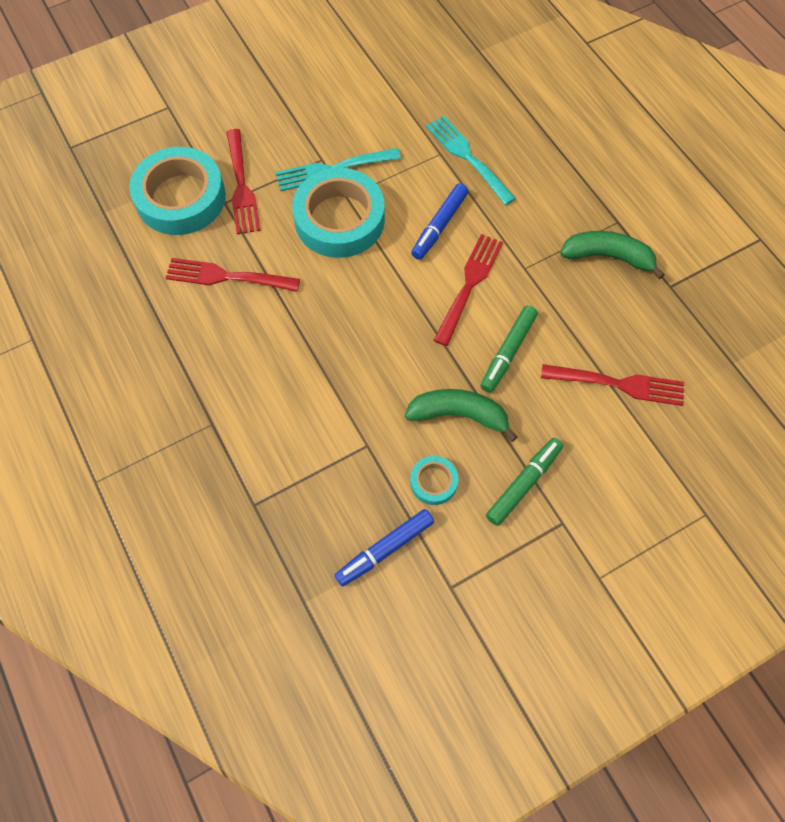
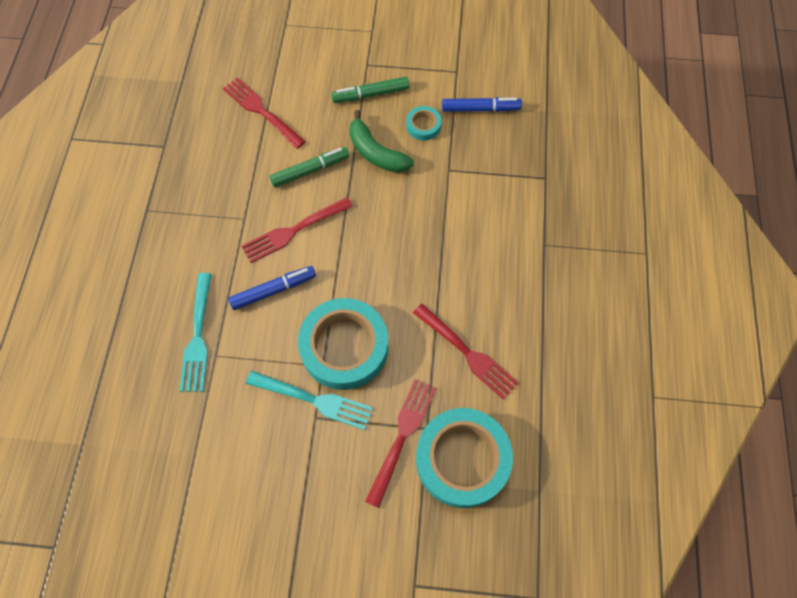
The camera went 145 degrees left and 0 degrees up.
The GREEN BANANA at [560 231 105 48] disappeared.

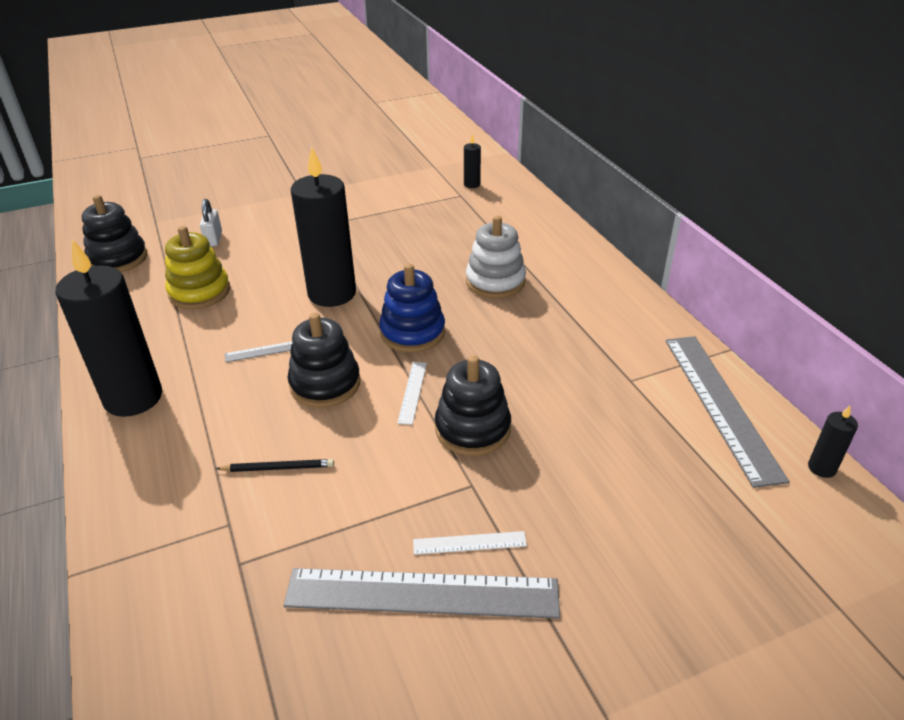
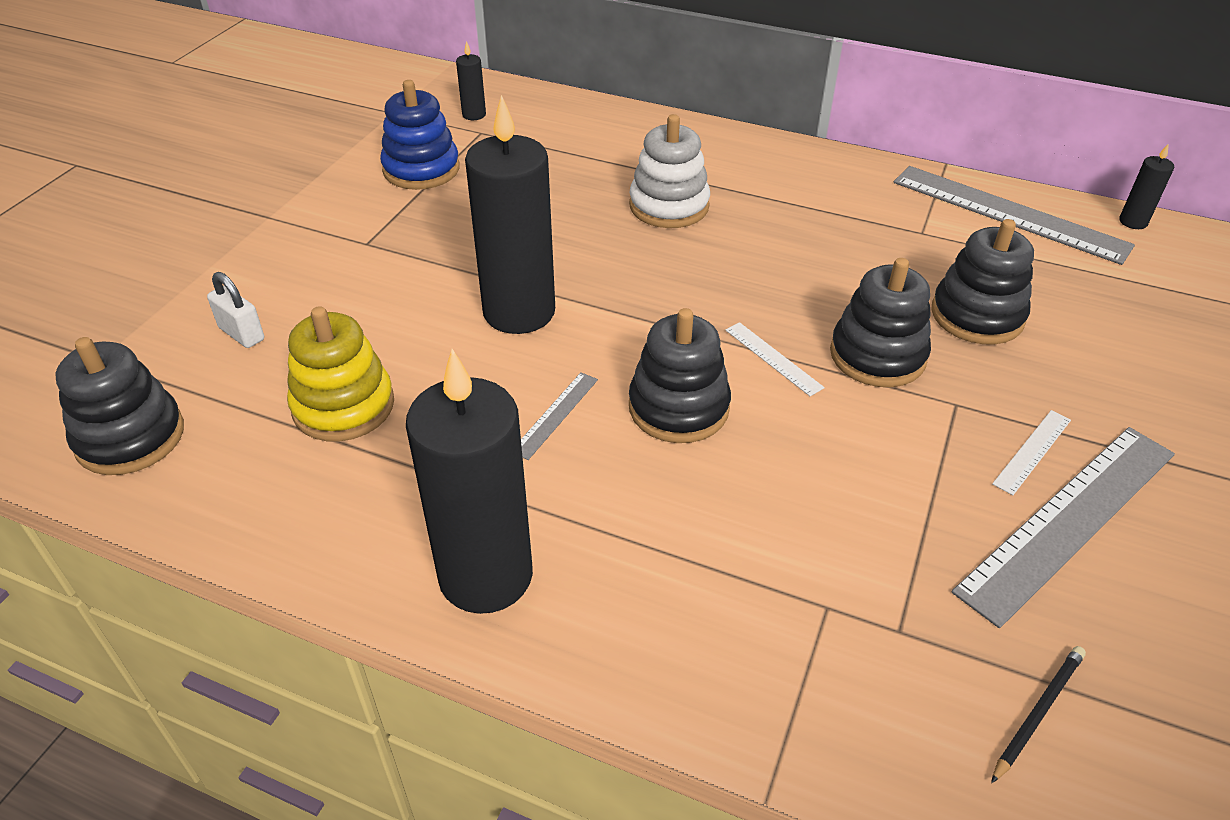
The camera went 45 degrees left and 5 degrees up.
The BLUE STACKING TOY moved from [379 263 66 90] to [380 80 80 110].
The BLACK PENCIL moved from [216 459 118 13] to [991 646 95 137].
The BLACK STACKING TOY at [931 219 103 125] appeared.

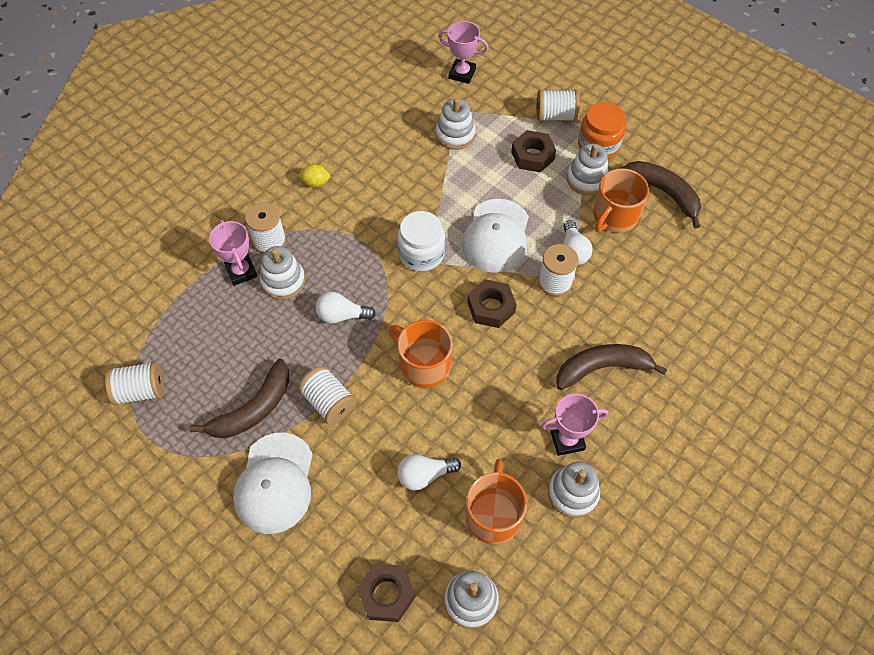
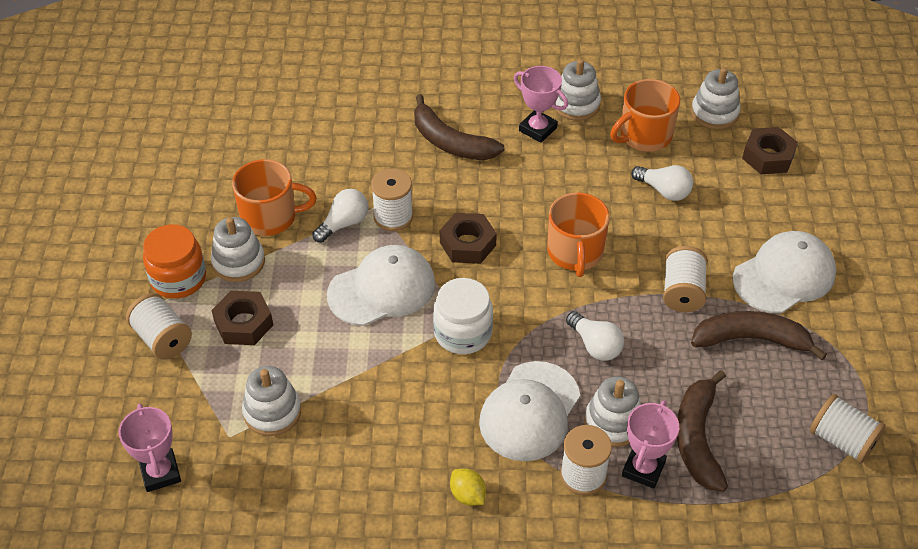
The camera went 130 degrees left and 10 degrees down.
The BROWN BANANA moved from [622 161 79 67] to [677 370 51 122].
The WHITE CAP at [479 361 101 100] appeared.

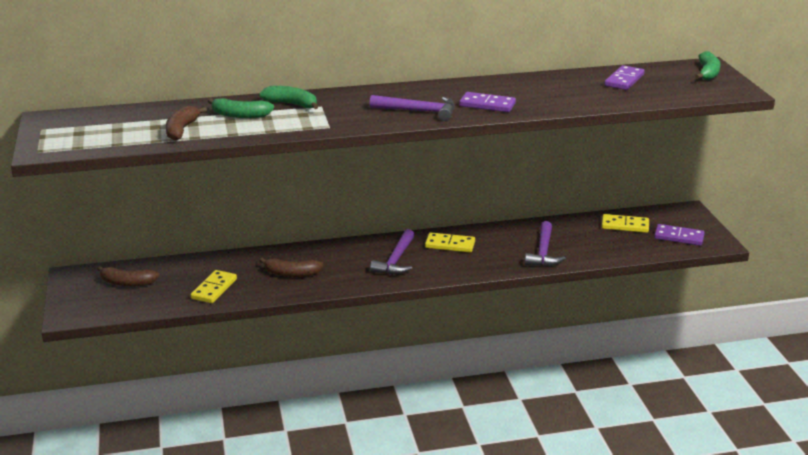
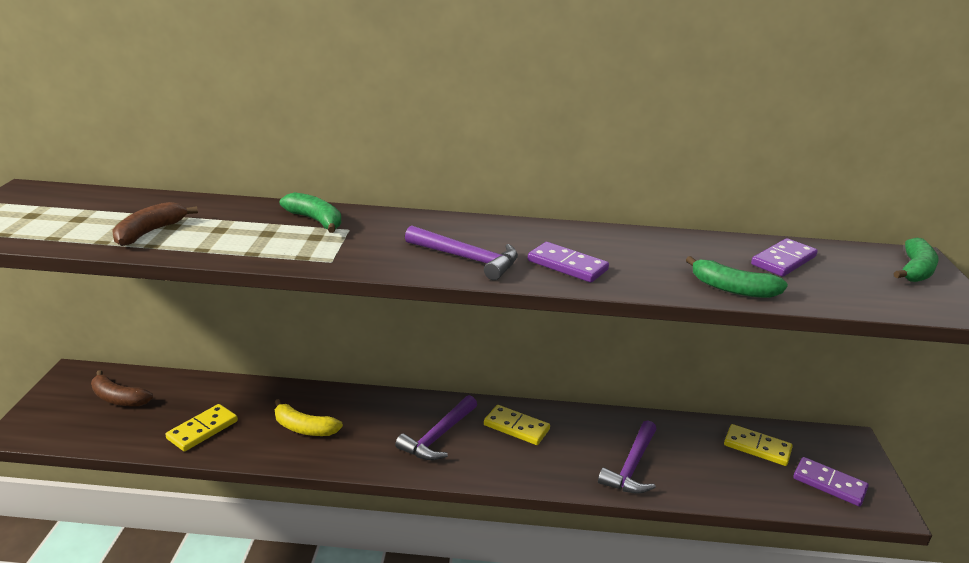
The camera went 15 degrees right and 0 degrees up.
The GREEN BANANA moved from [208 98 66 20] to [686 256 102 42].
The BROWN BANANA at [259 258 64 19] became the YELLOW BANANA at [275 399 68 37].

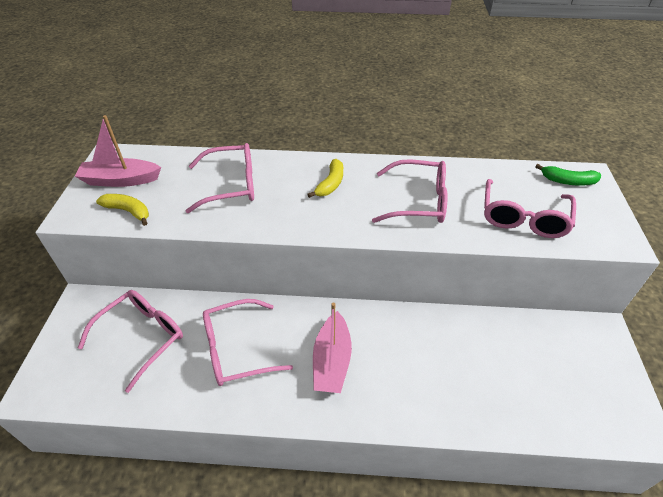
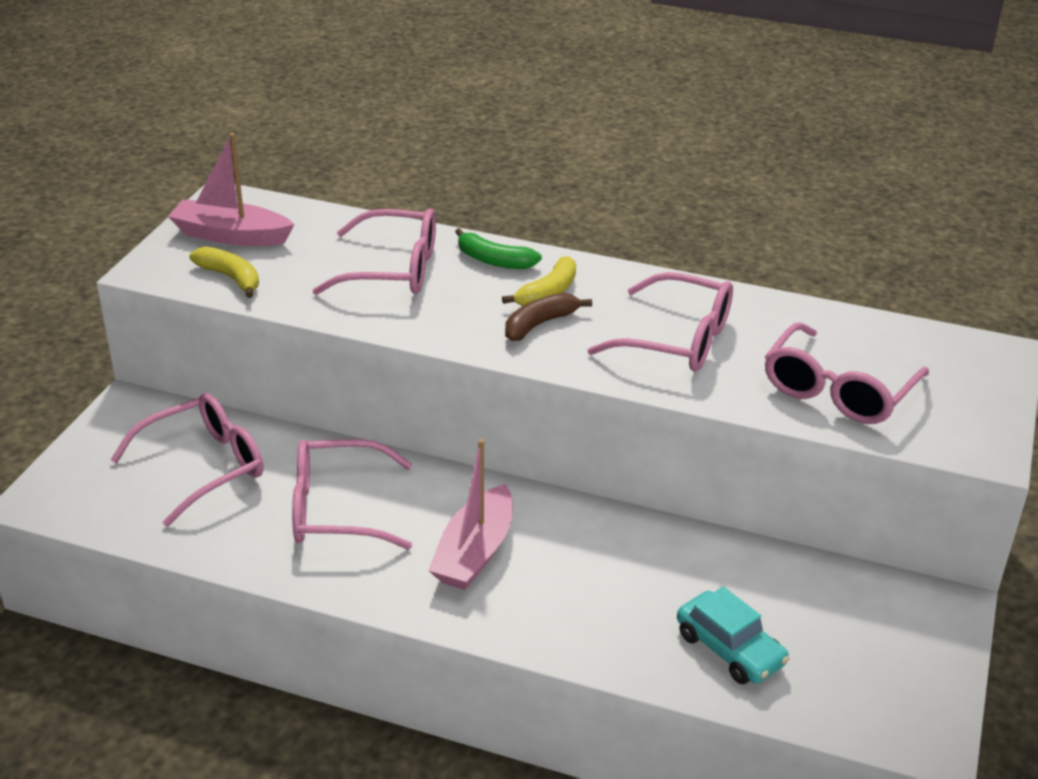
The camera went 15 degrees right and 10 degrees down.
The GREEN BANANA moved from [535 164 66 21] to [455 228 87 41].
The BROWN BANANA at [505 293 87 48] appeared.
The TURQUOISE CAR at [677 587 113 97] appeared.

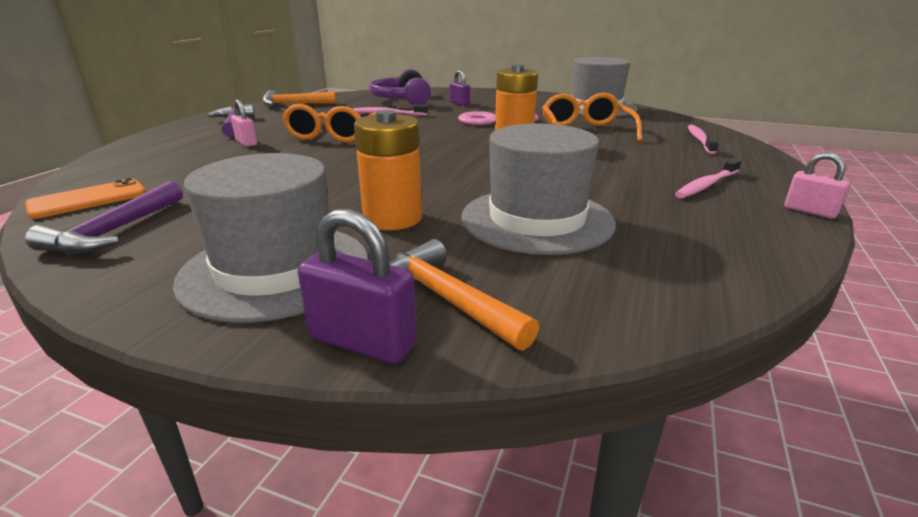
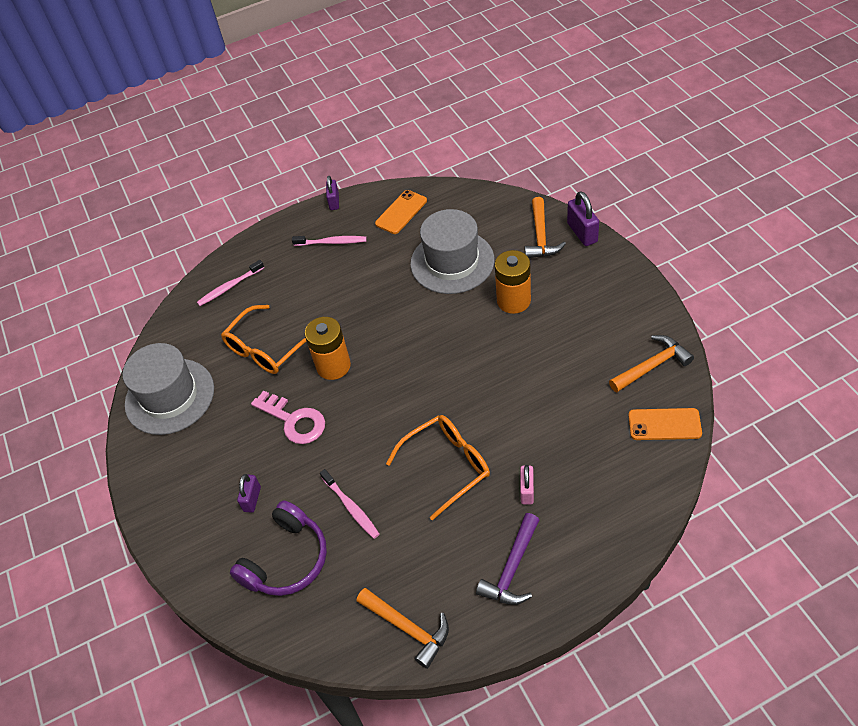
The camera went 130 degrees left and 25 degrees up.
The PINK PADLOCK at [784 152 66 67] became the PURPLE PADLOCK at [326 176 13 34].
The GREY HAT at [173 153 195 170] disappeared.
The PURPLE HAMMER at [25 181 158 73] became the ORANGE HAMMER at [609 335 85 57].
The ORANGE PHONE at [375 190 52 44] appeared.

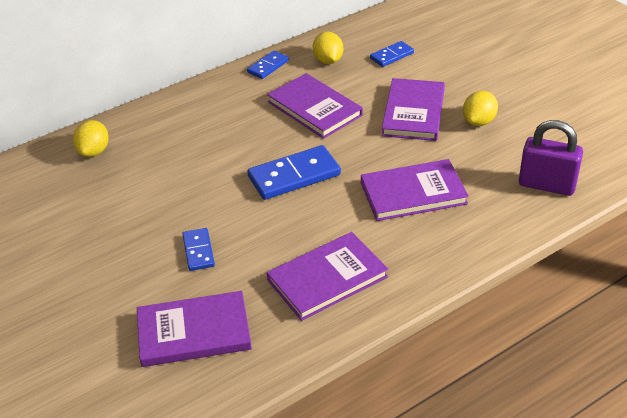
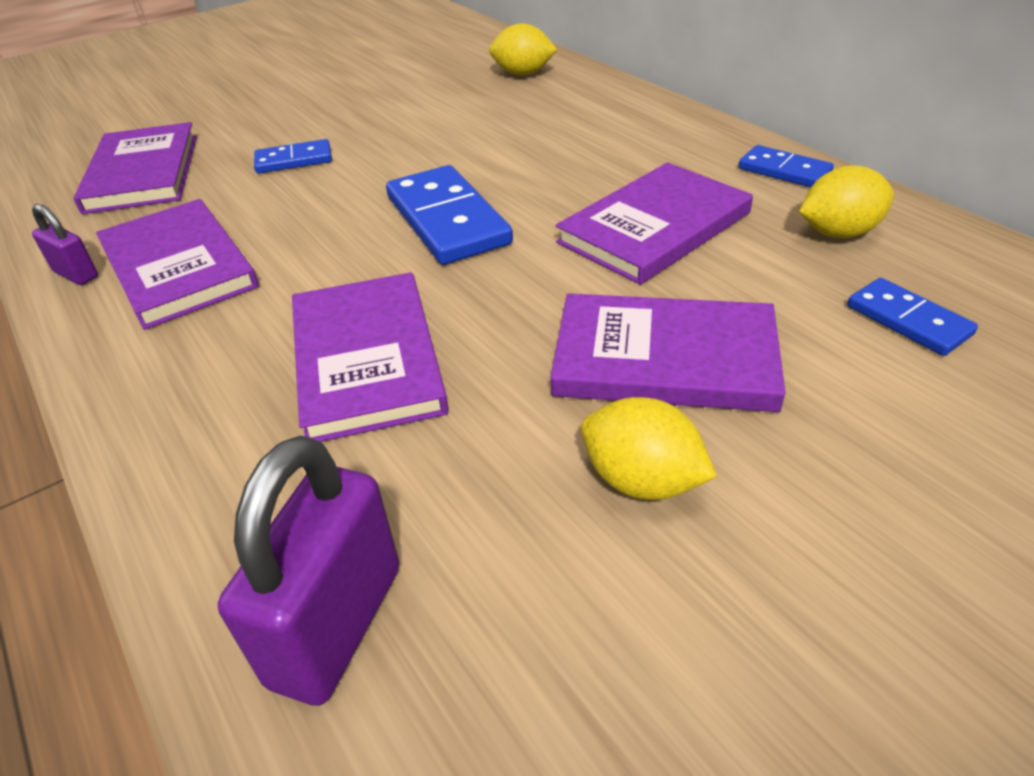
The camera went 90 degrees right and 0 degrees up.
The PURPLE PADLOCK at [32 204 66 81] appeared.

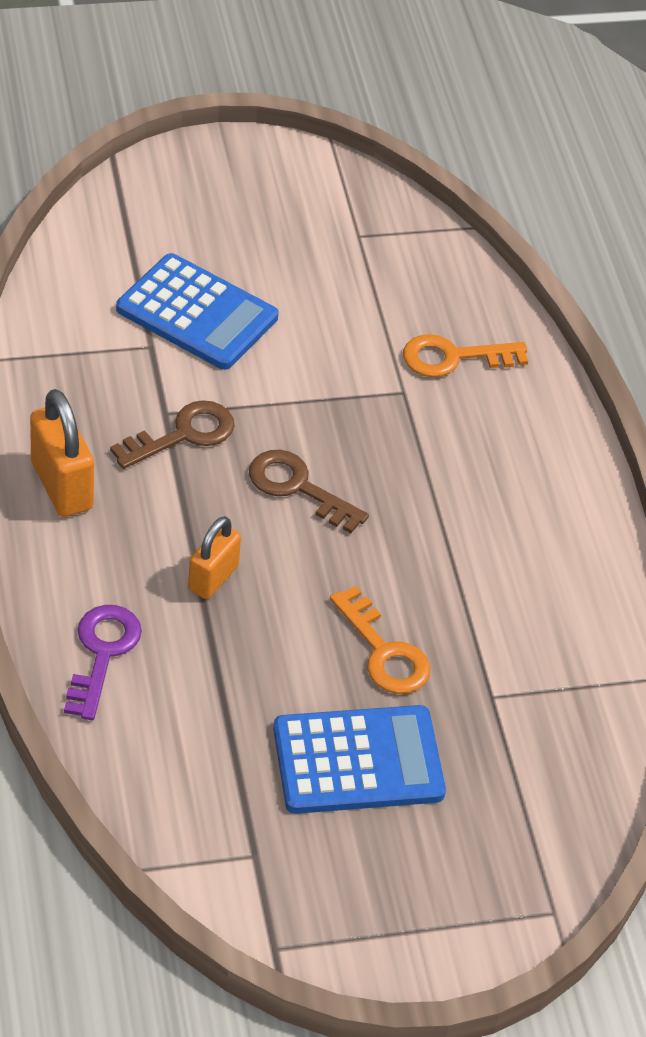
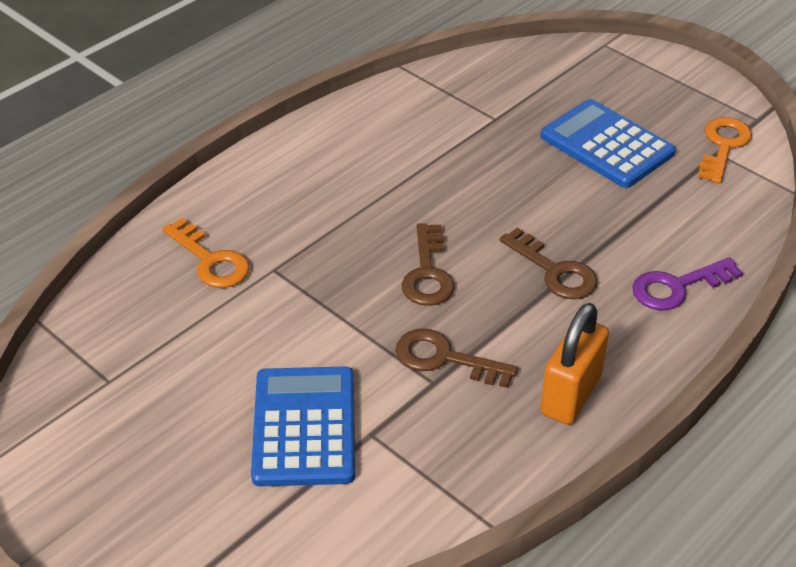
The camera went 120 degrees left and 5 degrees down.
The ORANGE PADLOCK at [188 516 53 83] was replaced by the BROWN KEY at [499 228 99 71].
The ORANGE KEY moved from [330 586 100 108] to [698 117 54 67].

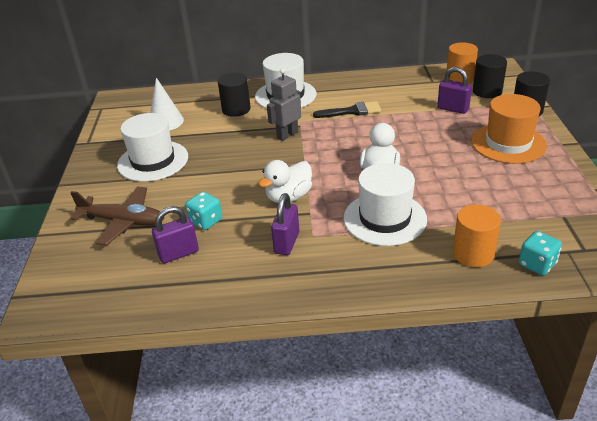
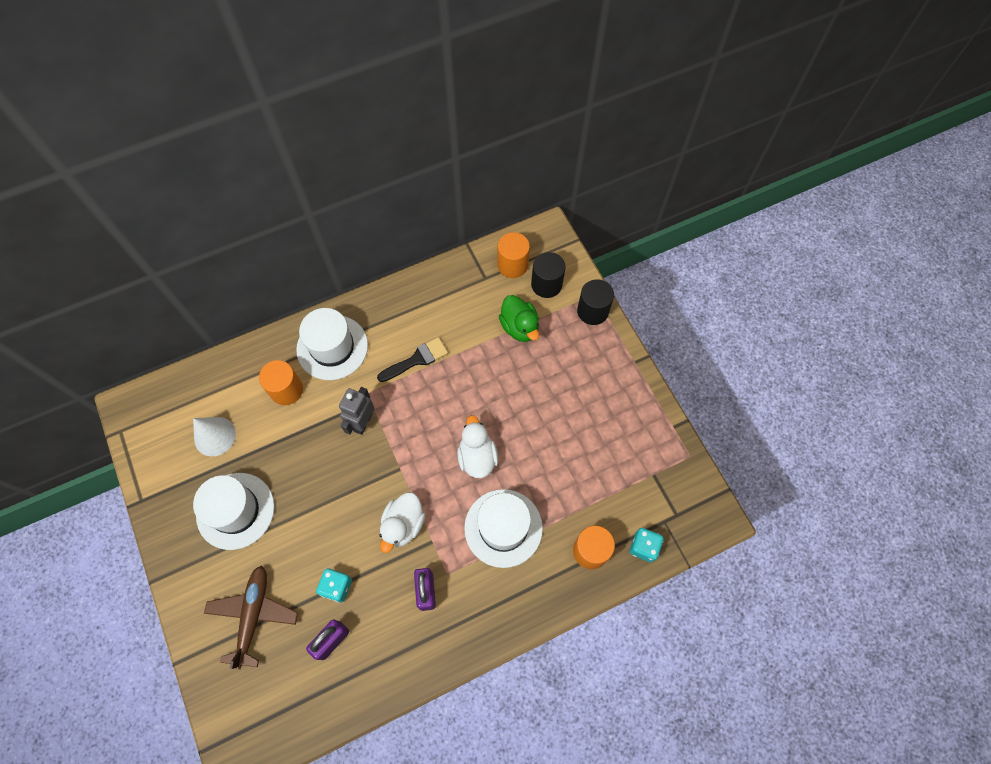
The camera went 25 degrees left and 30 degrees up.
The PURPLE PADLOCK at [437 67 35 47] was replaced by the GREEN DUCK at [499 295 40 47].
The BLACK CYLINDER at [218 73 33 44] became the ORANGE CYLINDER at [259 360 44 45].
The ORANGE HAT at [471 94 76 70] disappeared.
The BROWN PLANE at [70 187 94 59] turned 75 degrees counterclockwise.

